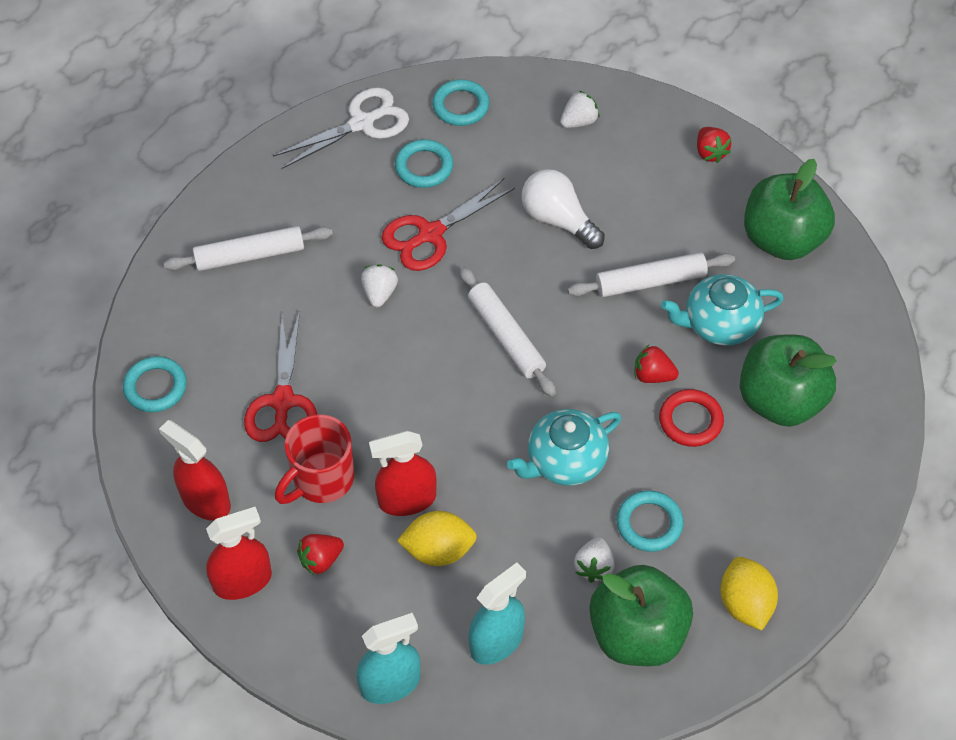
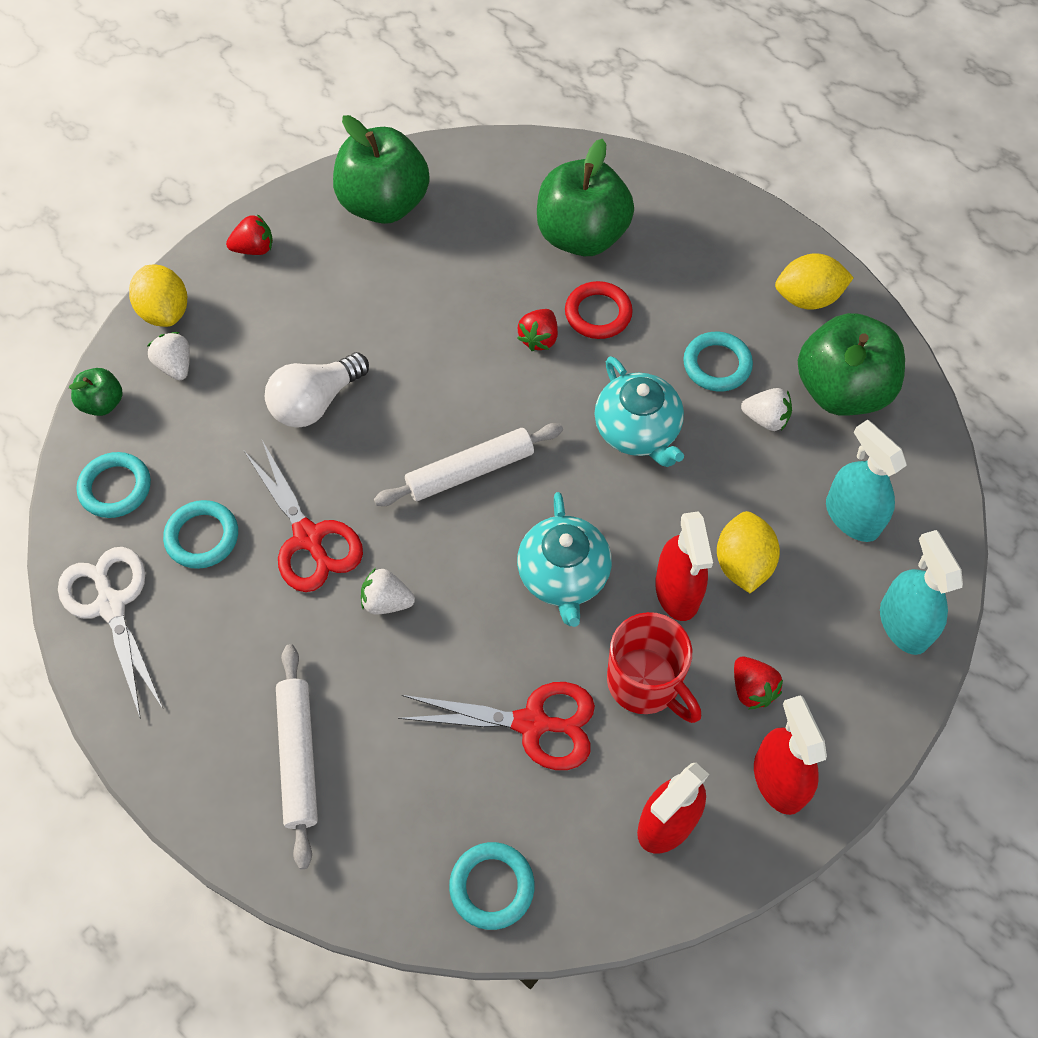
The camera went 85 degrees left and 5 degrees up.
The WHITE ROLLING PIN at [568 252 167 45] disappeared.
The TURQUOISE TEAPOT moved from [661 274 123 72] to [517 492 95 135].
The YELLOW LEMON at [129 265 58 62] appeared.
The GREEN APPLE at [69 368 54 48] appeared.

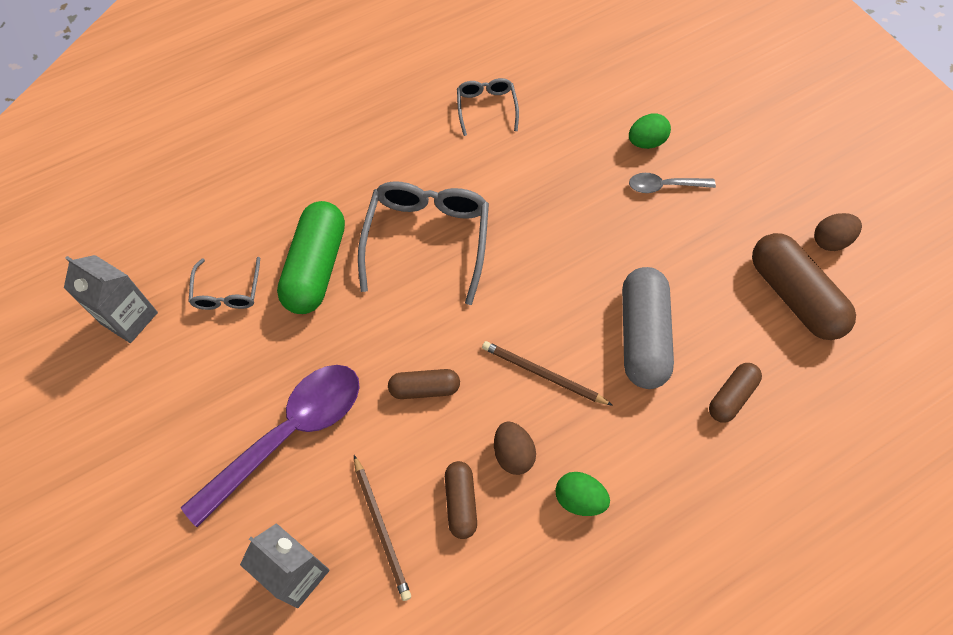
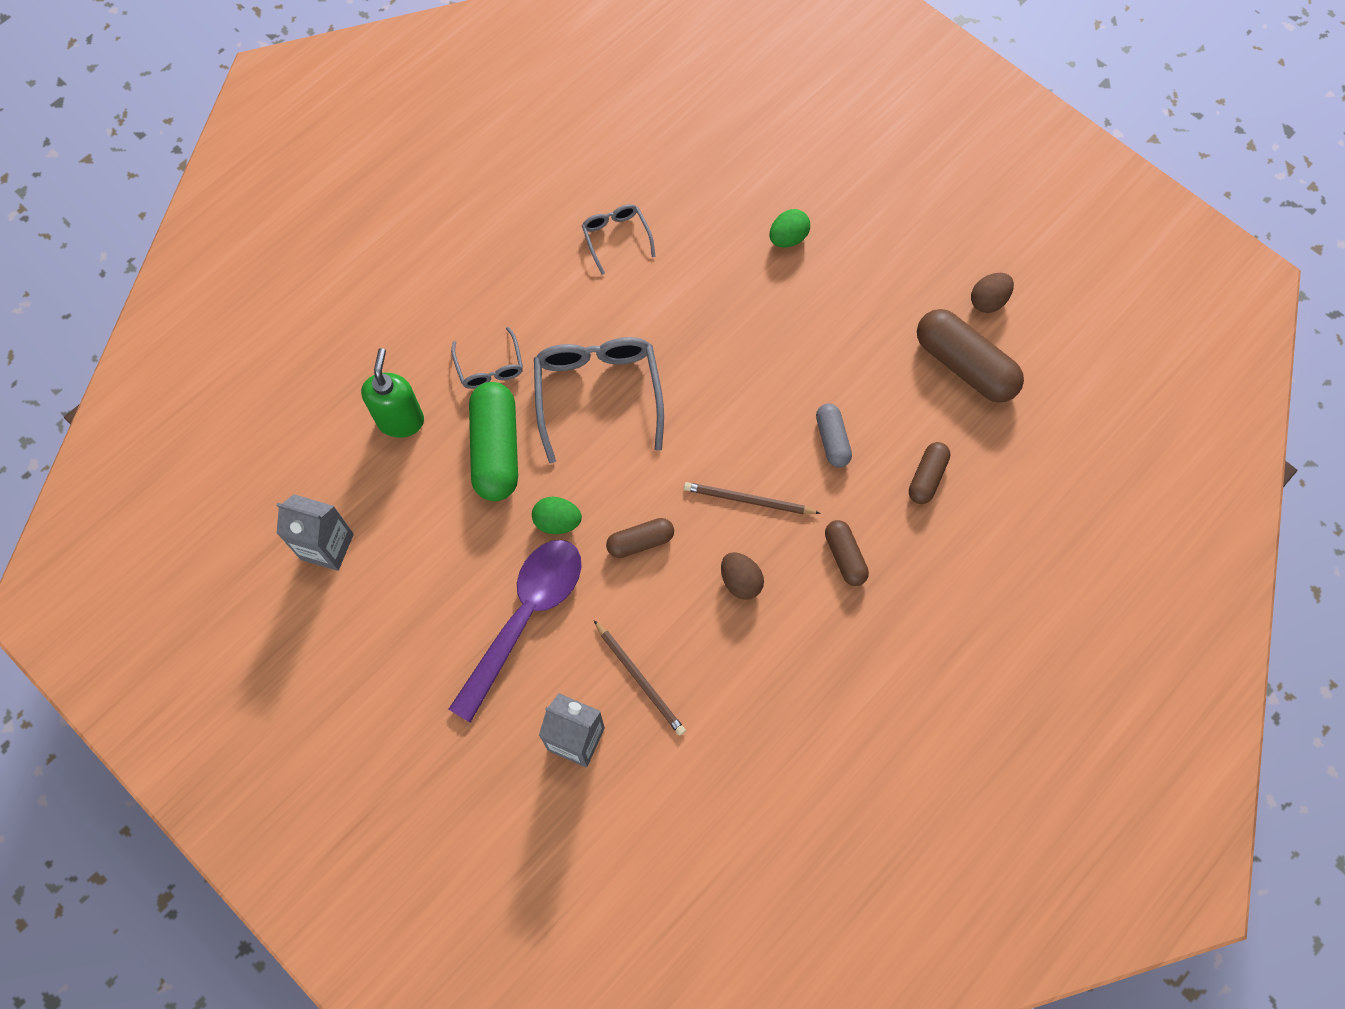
The camera went 15 degrees left and 5 degrees up.
The GREY SPOON at [629 173 87 20] disappeared.
The GREY GLASSES moved from [188 257 72 53] to [451 327 72 62].
The GREY CAPSULE at [622 267 52 122] changed to 0.55 times the size.
The BROWN CAPSULE moved from [445 461 32 78] to [825 520 44 66].
The GREEN EGG moved from [555 472 55 44] to [532 497 50 37].
The GREEN SOAP DISPENSER at [361 348 63 90] appeared.

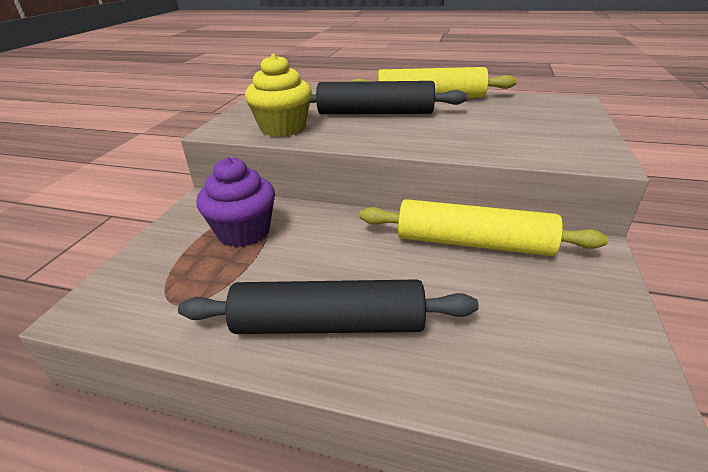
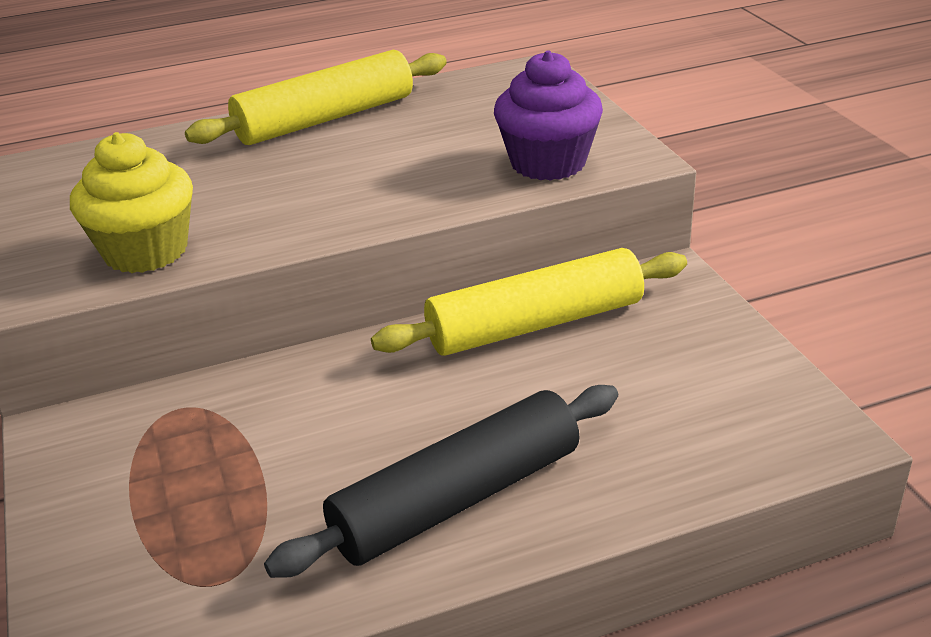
The camera went 35 degrees left and 0 degrees up.
The BLACK ROLLING PIN at [310 81 158 33] disappeared.
The PURPLE CUPCAKE moved from [196 157 79 90] to [494 50 109 131].

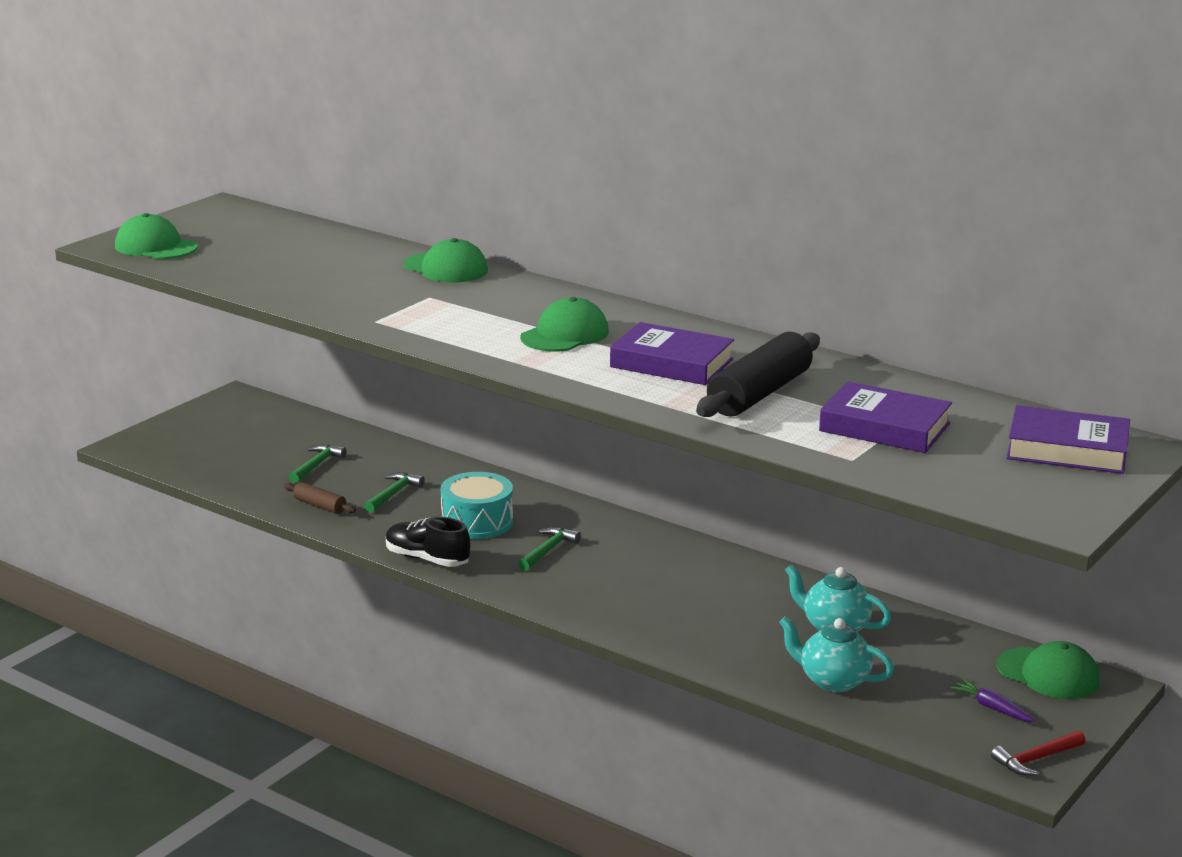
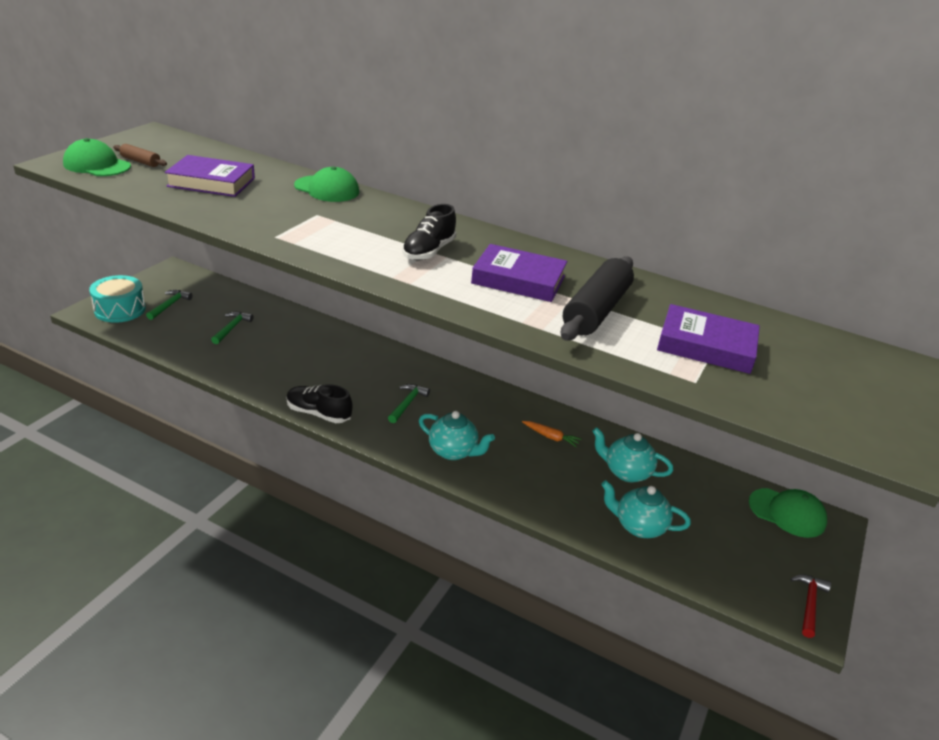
The camera went 10 degrees left and 10 degrees up.
The GREEN CAP at [520 297 89 55] was replaced by the BLACK SHOE at [402 204 54 57].
The PURPLE BOOK moved from [1007 405 123 69] to [165 155 90 42].
The GREEN HAMMER moved from [364 472 61 41] to [146 290 47 30].
The TURQUOISE DRUM moved from [441 472 72 67] to [89 275 57 48].
The BROWN ROLLING PIN moved from [284 482 72 32] to [113 144 54 23].
The PURPLE CARROT at [950 679 86 43] disappeared.
The RED HAMMER at [991 730 95 46] turned 150 degrees clockwise.
The TURQUOISE TEAPOT at [419 411 76 49] appeared.
The ORANGE CARROT at [522 421 60 26] appeared.

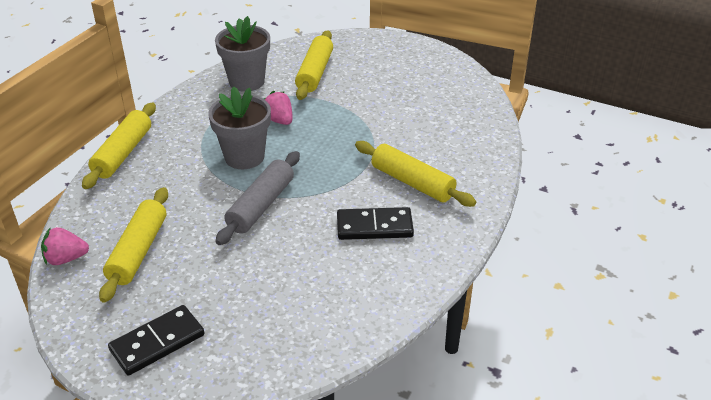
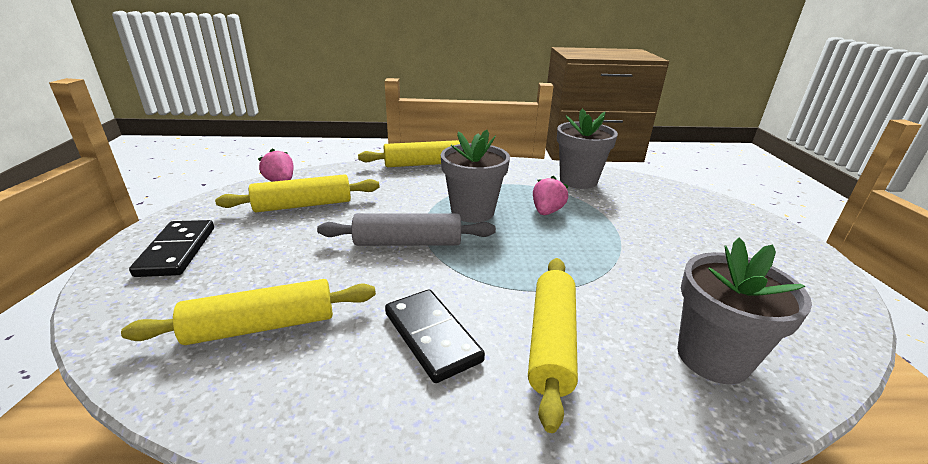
The camera went 60 degrees right and 10 degrees down.
The YELLOW ROLLING PIN moved from [295 30 38 70] to [121 279 255 66].
The BLACK DOMINO at [108 305 96 71] turned 60 degrees clockwise.
The GREY FLOWER POT at [677 237 135 147] appeared.

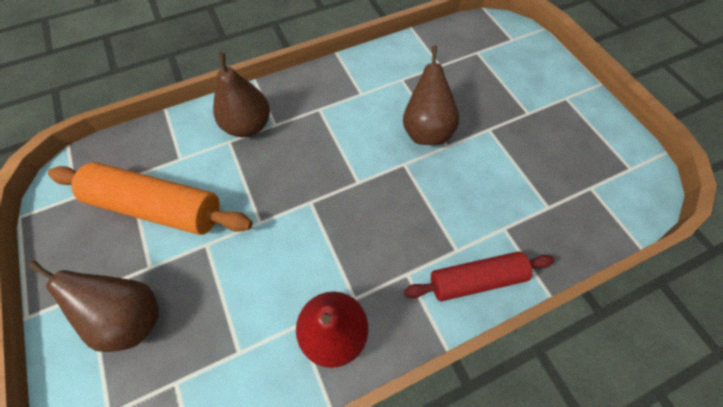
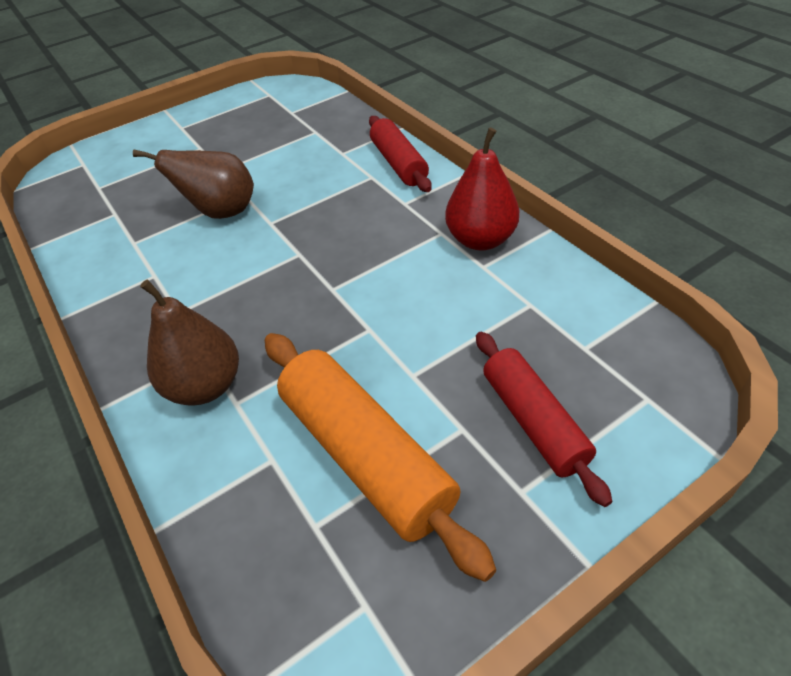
The camera went 95 degrees left and 15 degrees down.
The ORANGE ROLLING PIN at [48 162 205 73] turned 45 degrees counterclockwise.
The BROWN PEAR at [28 261 131 91] was replaced by the RED ROLLING PIN at [476 332 136 175].

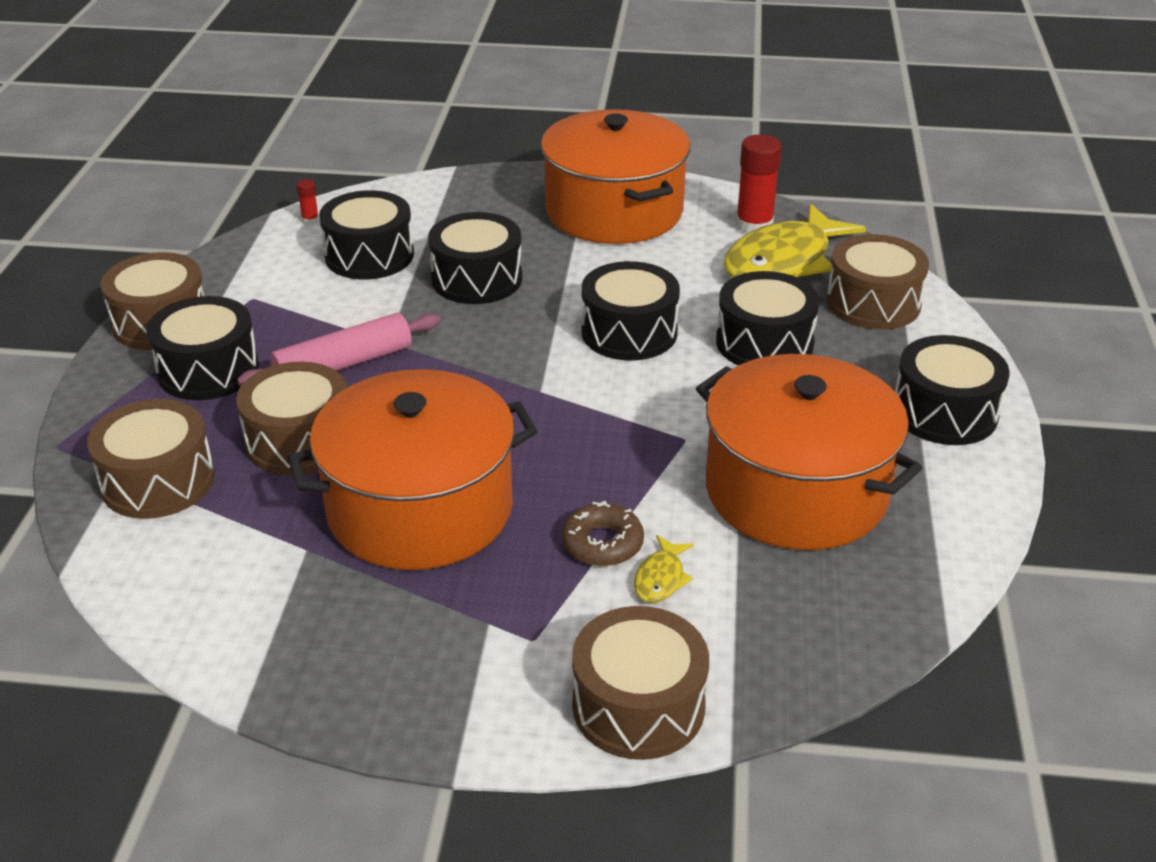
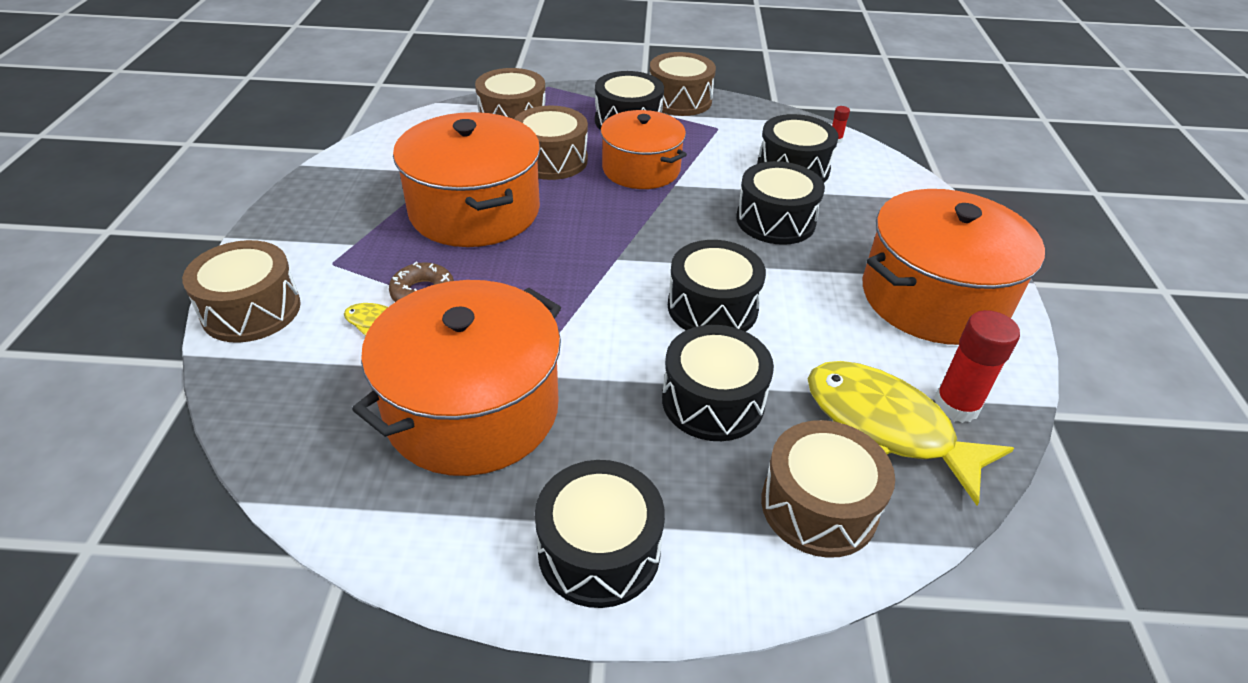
The camera went 85 degrees right and 5 degrees up.
The PINK ROLLING PIN at [237 313 204 73] was replaced by the ORANGE POT at [601 110 86 79].

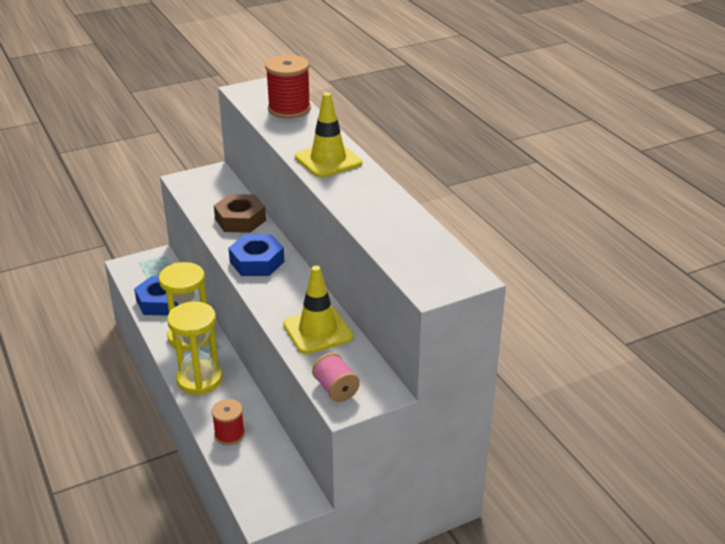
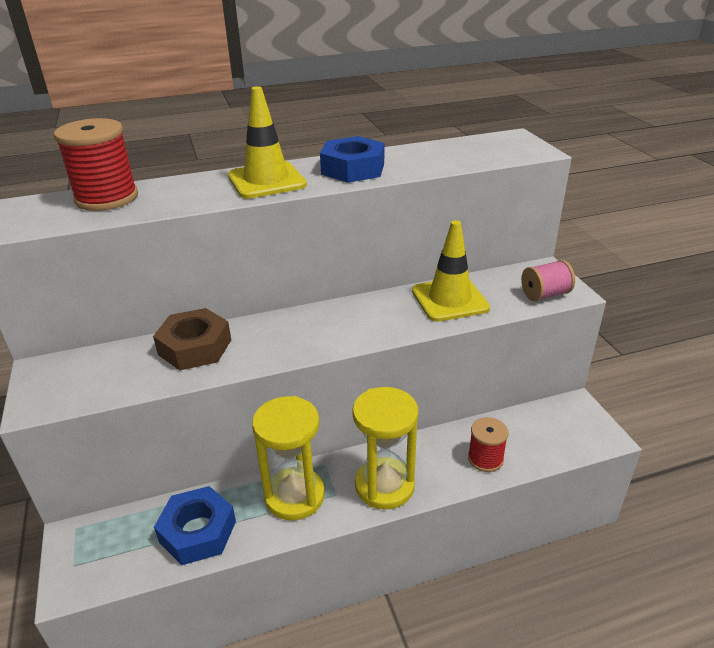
The camera went 80 degrees left and 0 degrees up.
The BLUE NUT moved from [228 234 57 42] to [320 136 64 47].

